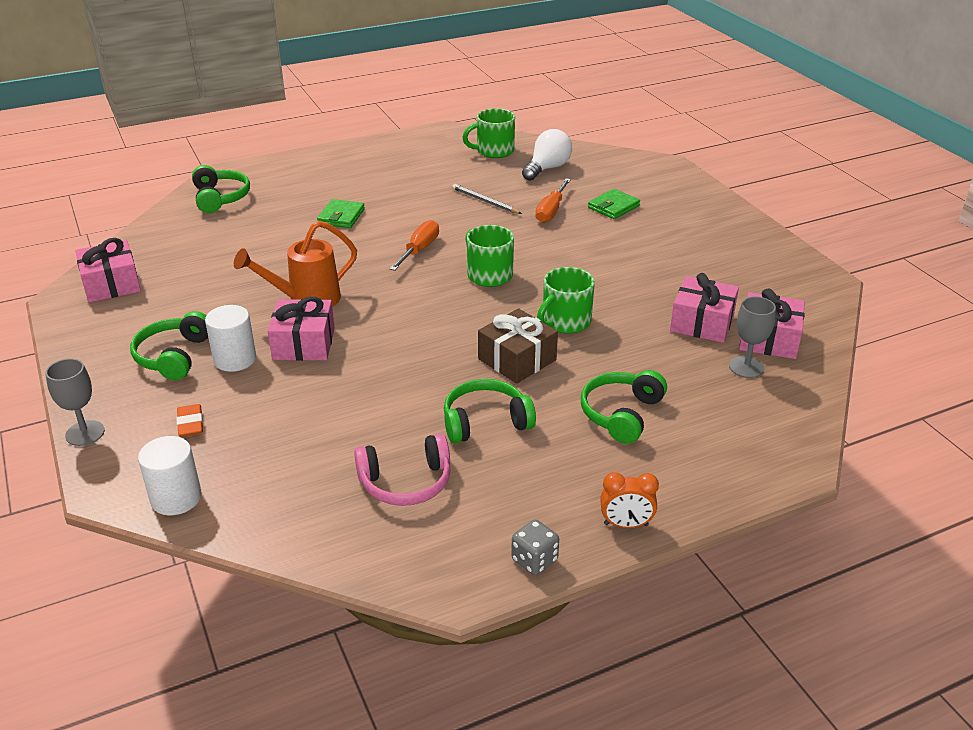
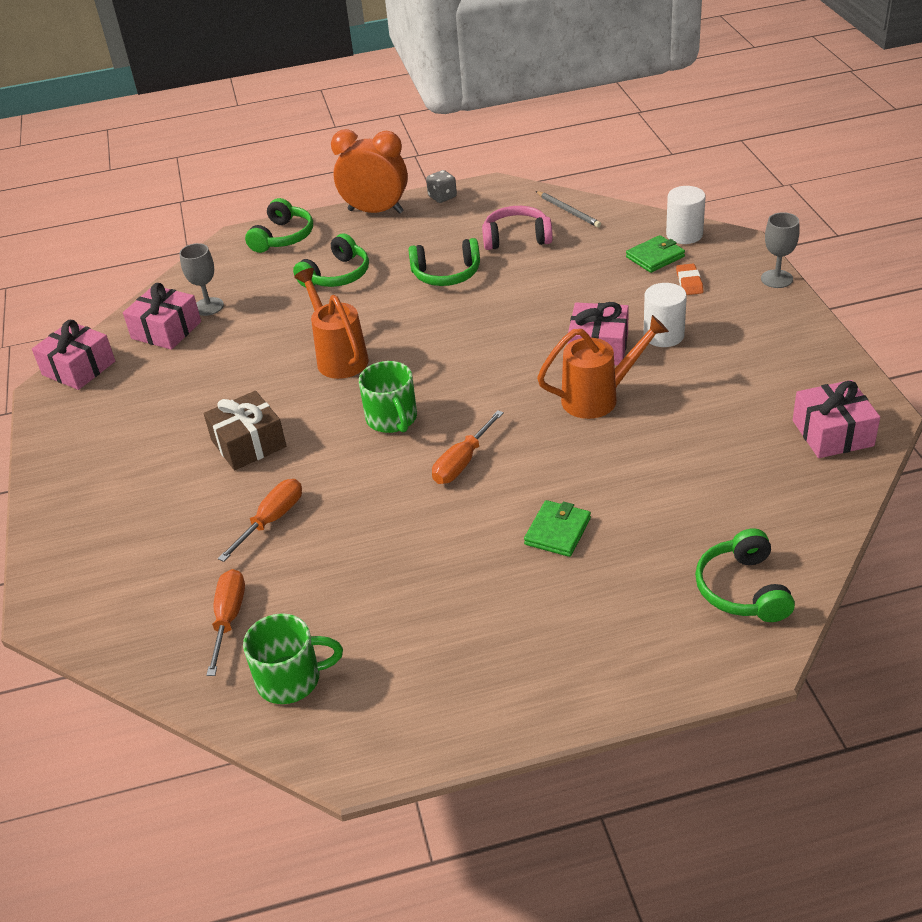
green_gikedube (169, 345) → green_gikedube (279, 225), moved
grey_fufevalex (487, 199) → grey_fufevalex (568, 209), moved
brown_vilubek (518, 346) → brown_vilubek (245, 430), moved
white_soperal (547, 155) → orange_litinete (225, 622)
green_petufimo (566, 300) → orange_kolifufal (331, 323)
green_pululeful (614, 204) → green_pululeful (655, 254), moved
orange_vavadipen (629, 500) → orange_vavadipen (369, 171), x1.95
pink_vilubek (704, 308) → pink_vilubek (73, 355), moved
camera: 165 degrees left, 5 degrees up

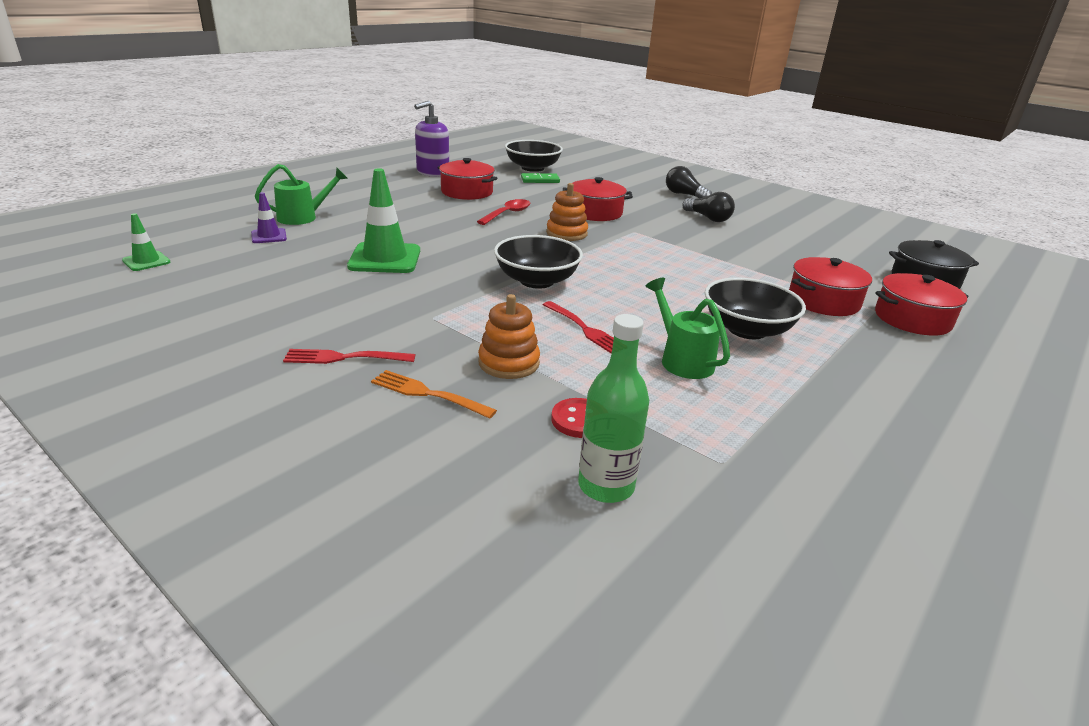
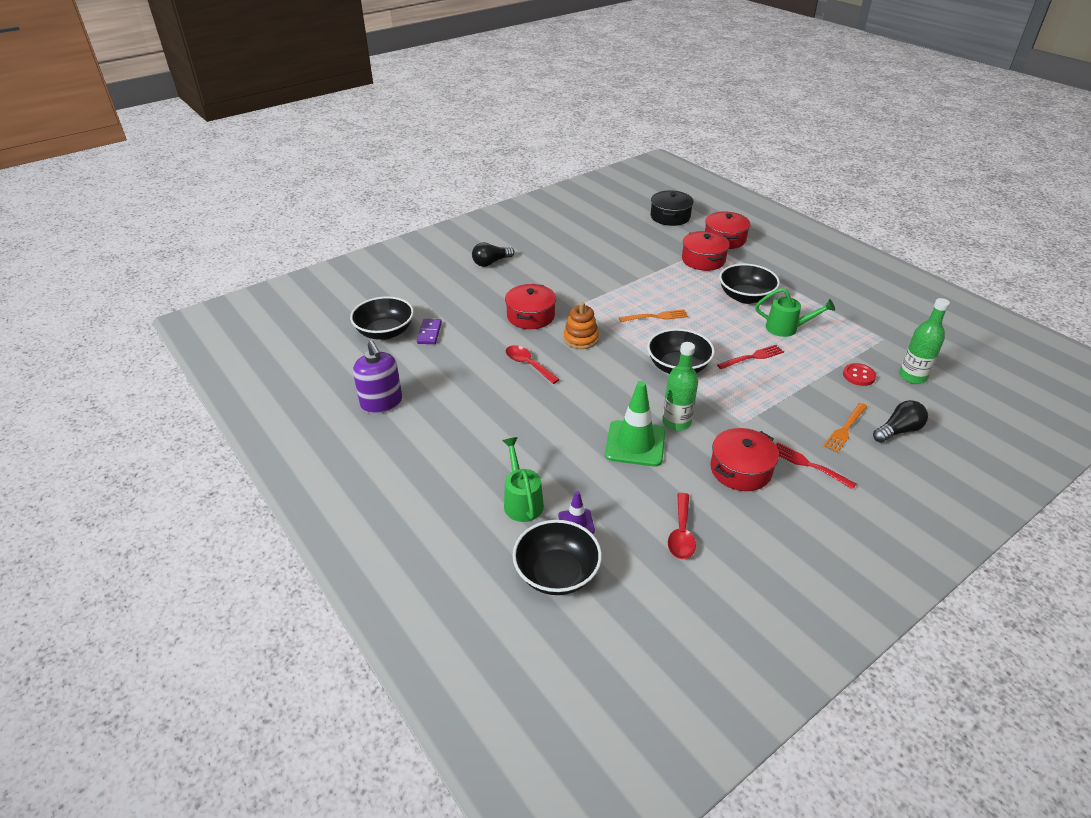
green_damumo (146, 242) → -
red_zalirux (349, 356) → red_zalirux (816, 465), 120 degrees clockwise
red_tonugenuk (467, 179) → red_tonugenuk (745, 459), moved
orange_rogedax (509, 336) → -
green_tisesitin (540, 178) → purple_tisesitin (429, 331)
green_kolifufal (688, 328) → green_kolifufal (795, 312), 150 degrees counterclockwise
black_soperal (708, 207) → black_soperal (900, 421), moved
- → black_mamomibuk (557, 557)
- → orange_zalirux (653, 315)
- → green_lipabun (680, 386)
- → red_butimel (682, 526)
camera: 75 degrees left, 10 degrees up

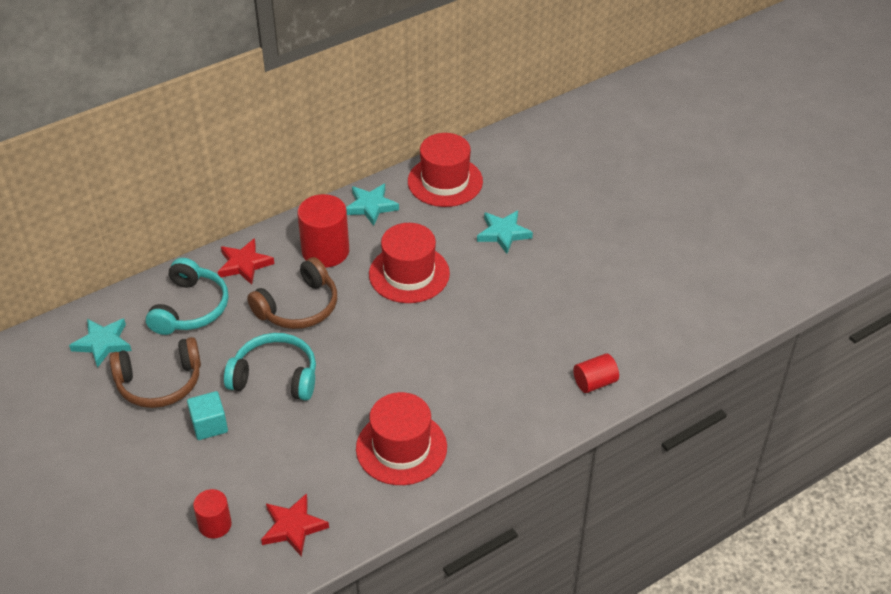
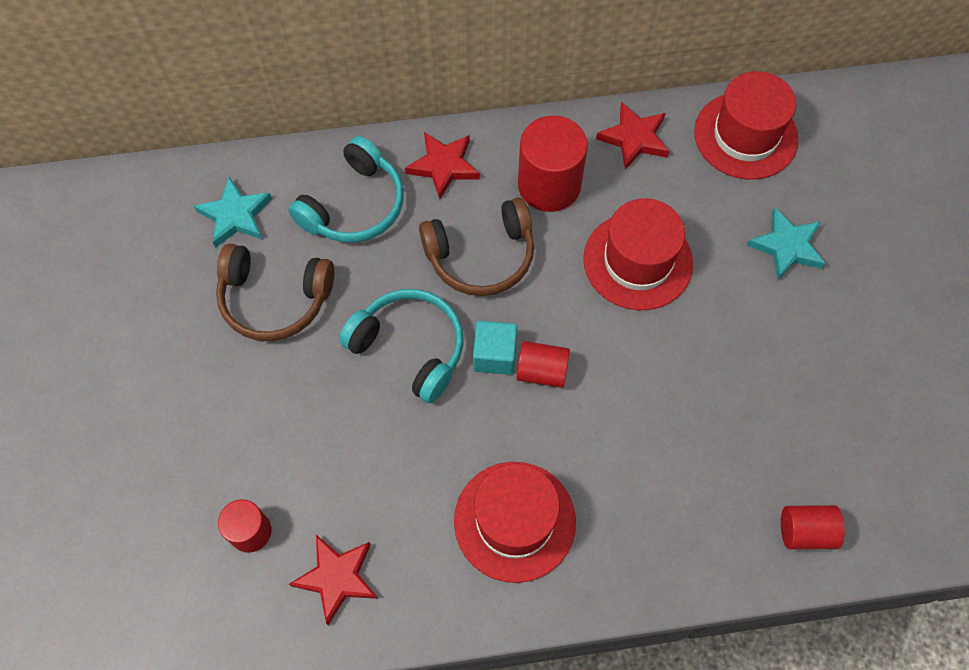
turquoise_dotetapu (207, 415) → turquoise_dotetapu (495, 348), moved
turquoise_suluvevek (372, 205) → red_suluvevek (632, 136)
- → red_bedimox (543, 364)
camera: 25 degrees right, 20 degrees up

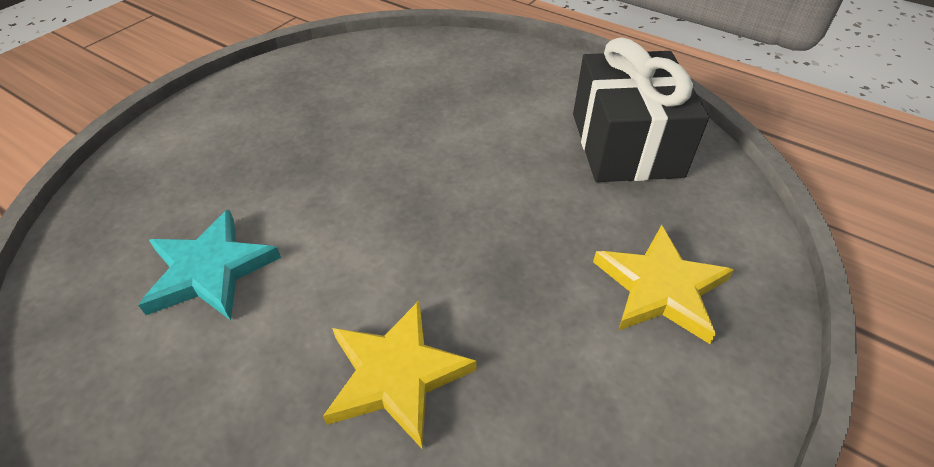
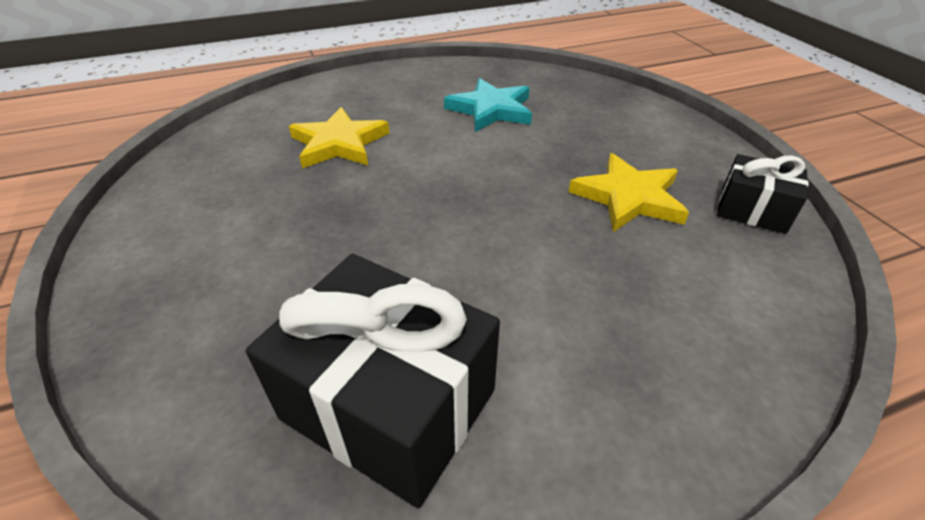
yellow_suluvevek (663, 284) → yellow_suluvevek (629, 192), moved
- → black_vilubek (763, 194)
camera: 125 degrees right, 5 degrees down

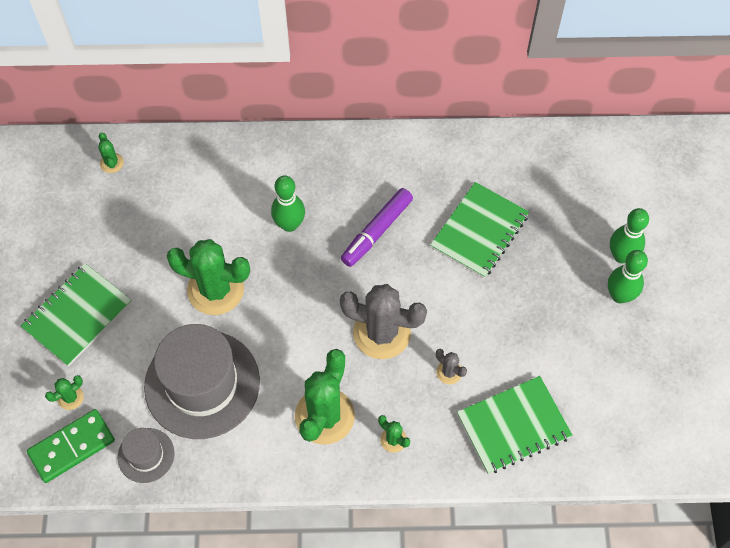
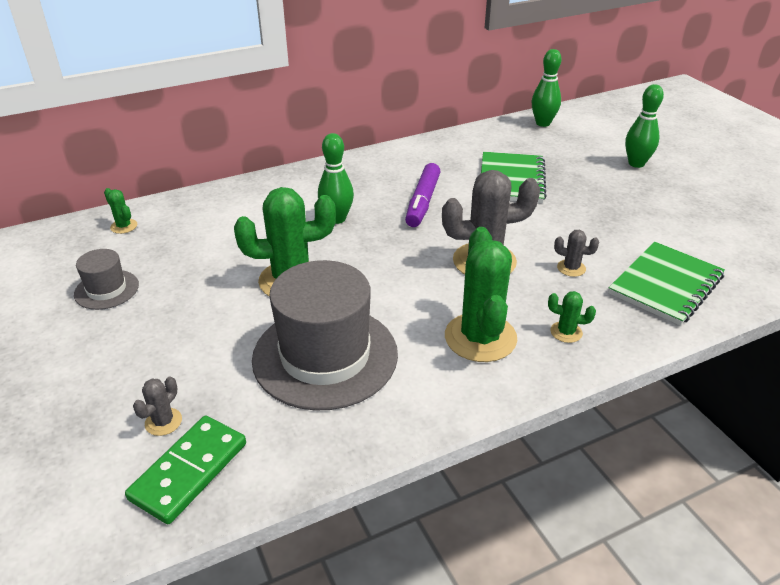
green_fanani (76, 314) → -
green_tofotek (64, 392) → grey_tofotek (157, 406)
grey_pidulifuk (146, 455) → grey_pidulifuk (106, 279), moved
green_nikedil (628, 276) → green_nikedil (547, 88), moved
camera: 25 degrees left, 25 degrees down

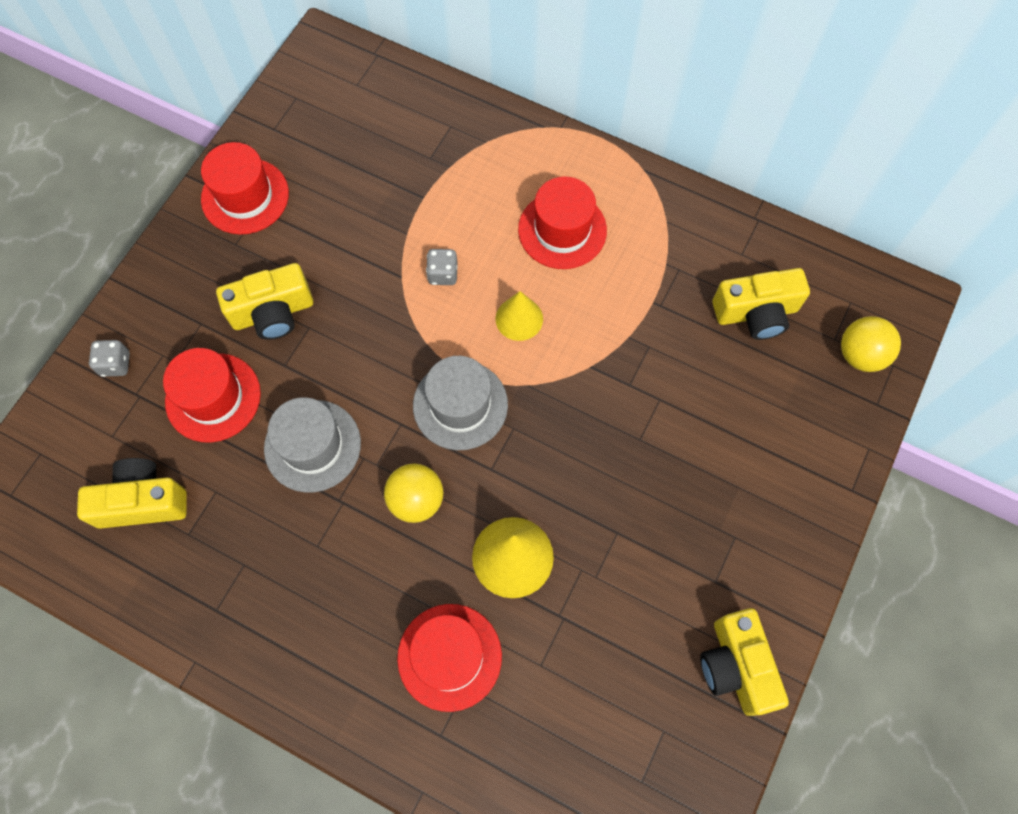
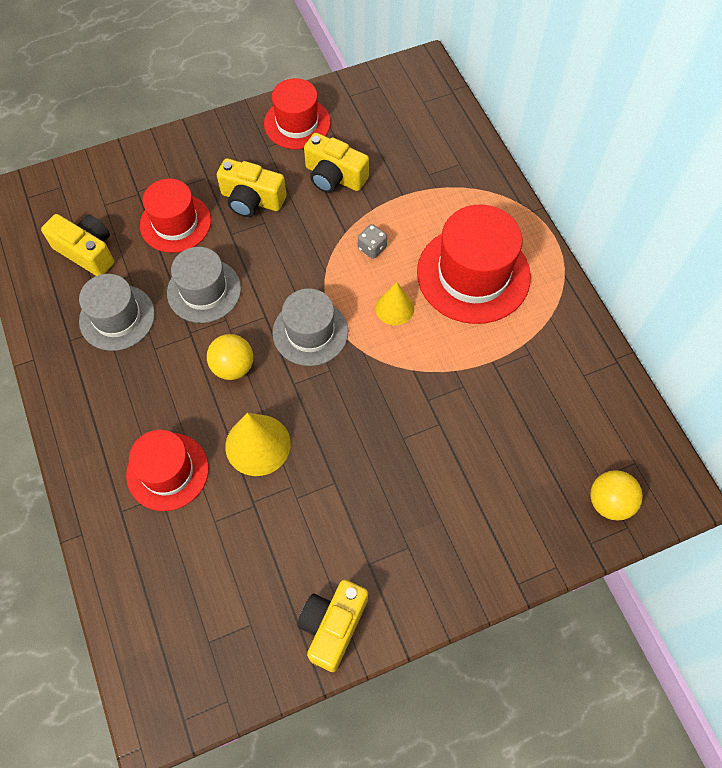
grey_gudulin (109, 358) → -
red_pidulifuk (562, 223) → red_pidulifuk (474, 264), x1.55
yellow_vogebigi (761, 304) → yellow_vogebigi (336, 163), moved
- → grey_pidulifuk (117, 312)
camera: 40 degrees right, 5 degrees down

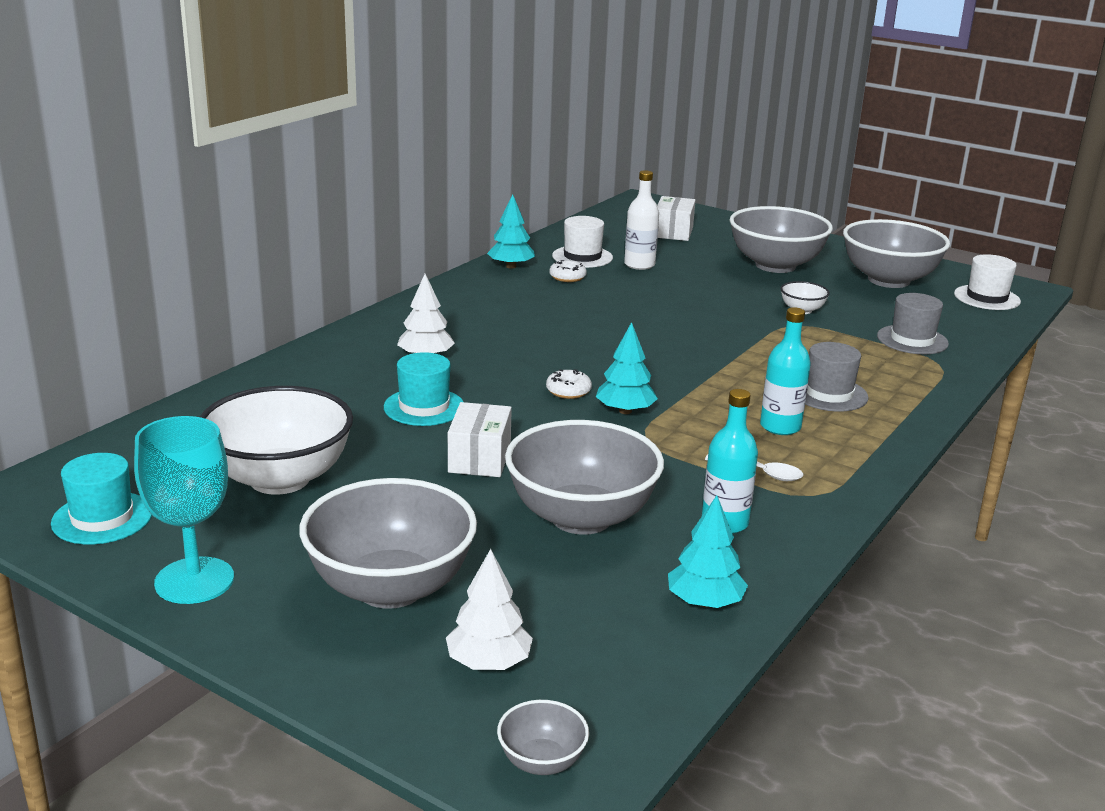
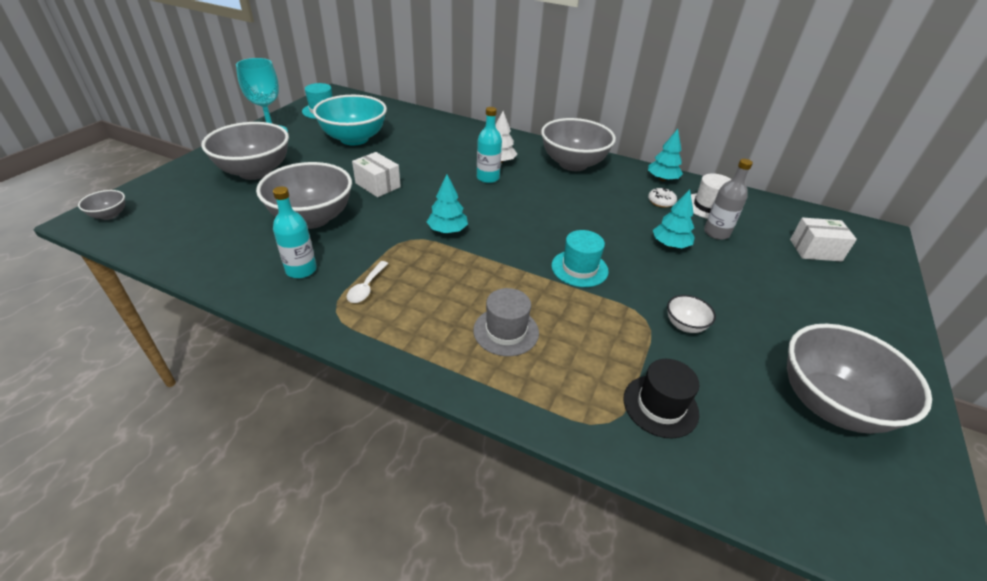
white_mamomibuk (276, 440) → turquoise_mamomibuk (350, 120)
turquoise_pidulifuk (423, 389) → turquoise_pidulifuk (580, 258), moved
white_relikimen (489, 609) → -
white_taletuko (480, 439) → white_taletuko (376, 174), 45 degrees clockwise
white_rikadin (569, 384) → -
white_lipabun (641, 220) → grey_lipabun (728, 199)
turquoise_relikimen (708, 551) → turquoise_relikimen (674, 219), moved
grey_mamomibuk (781, 239) → grey_mamomibuk (578, 144), moved
turquoise_lipabun (785, 371) → turquoise_lipabun (489, 145), moved
grey_pidulifuk (913, 323) → black_pidulifuk (661, 398)
white_pidulifuk (987, 282) → -
camera: 80 degrees right, 15 degrees up

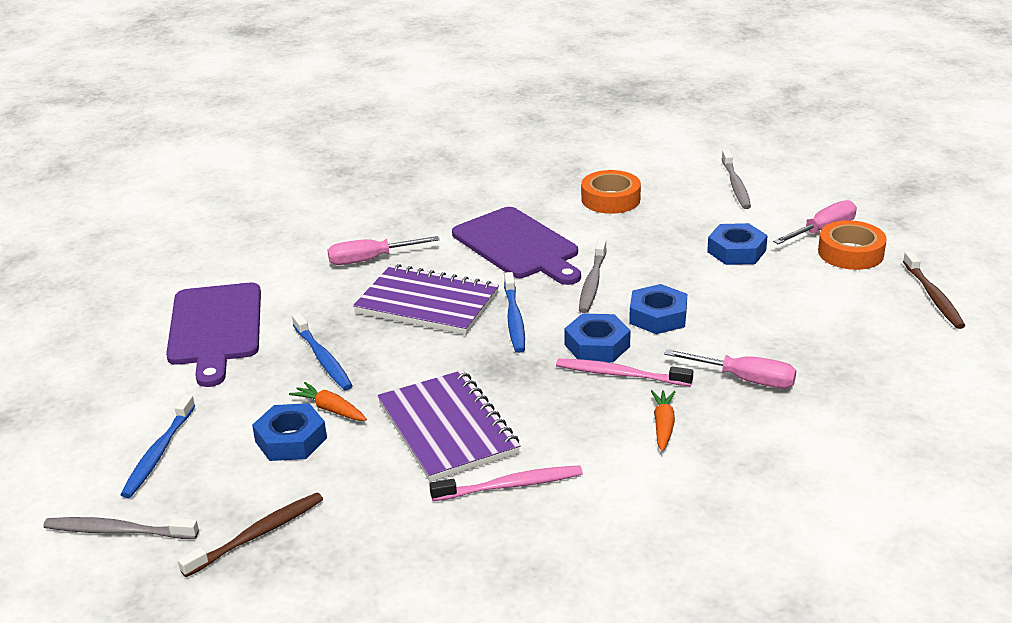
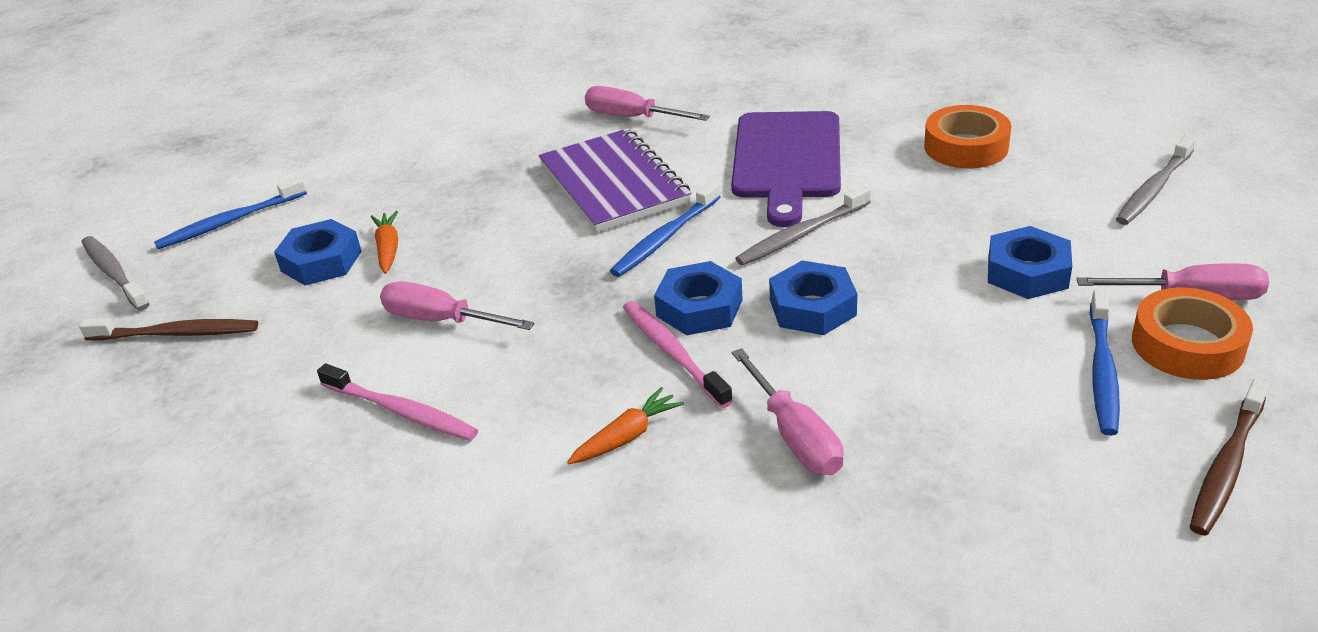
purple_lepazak (213, 335) → -
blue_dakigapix (322, 351) → blue_dakigapix (1105, 362), moved
purple_fanani (448, 426) → pink_litinete (457, 305)
camera: 45 degrees right, 5 degrees up

